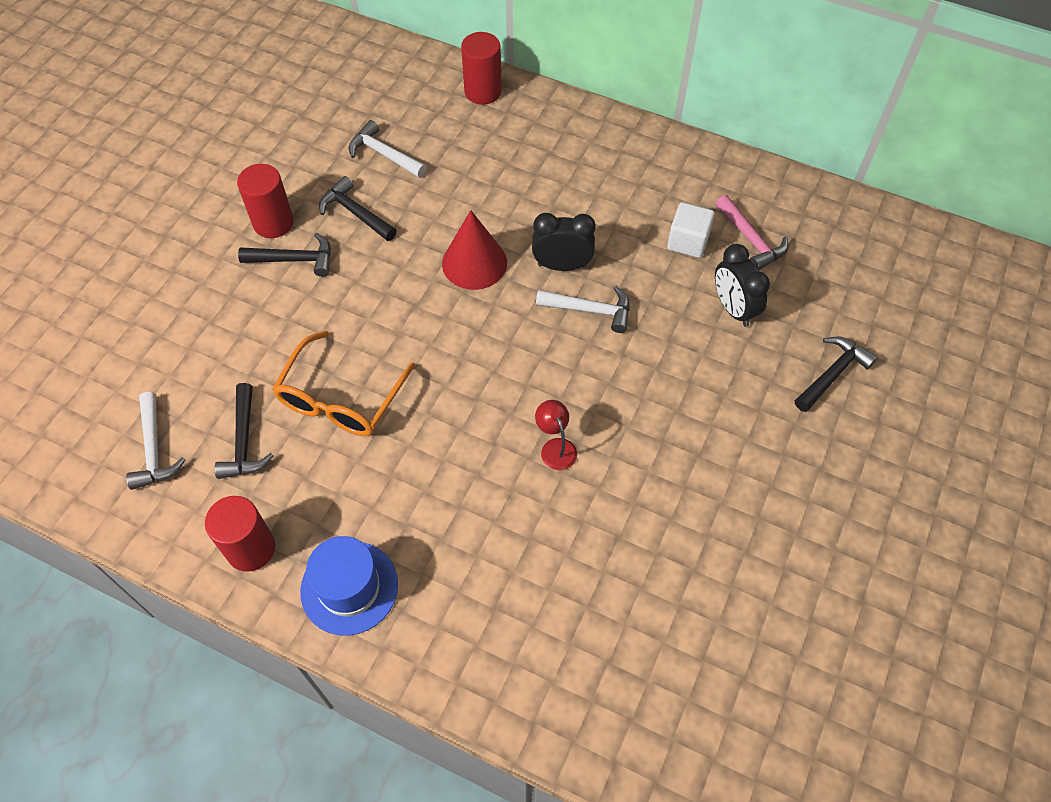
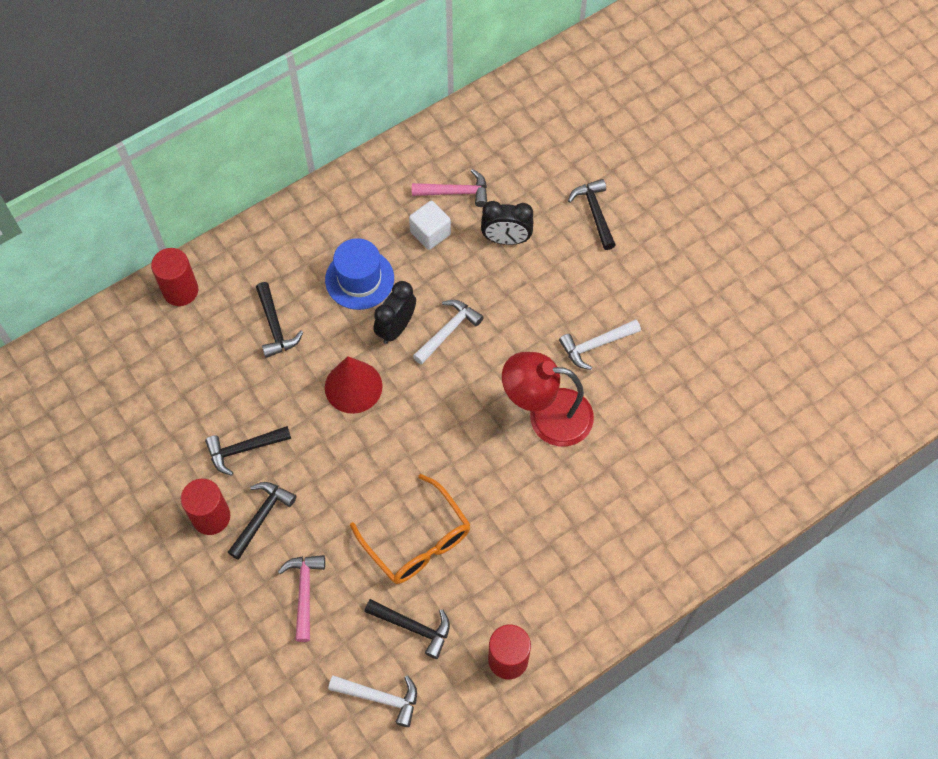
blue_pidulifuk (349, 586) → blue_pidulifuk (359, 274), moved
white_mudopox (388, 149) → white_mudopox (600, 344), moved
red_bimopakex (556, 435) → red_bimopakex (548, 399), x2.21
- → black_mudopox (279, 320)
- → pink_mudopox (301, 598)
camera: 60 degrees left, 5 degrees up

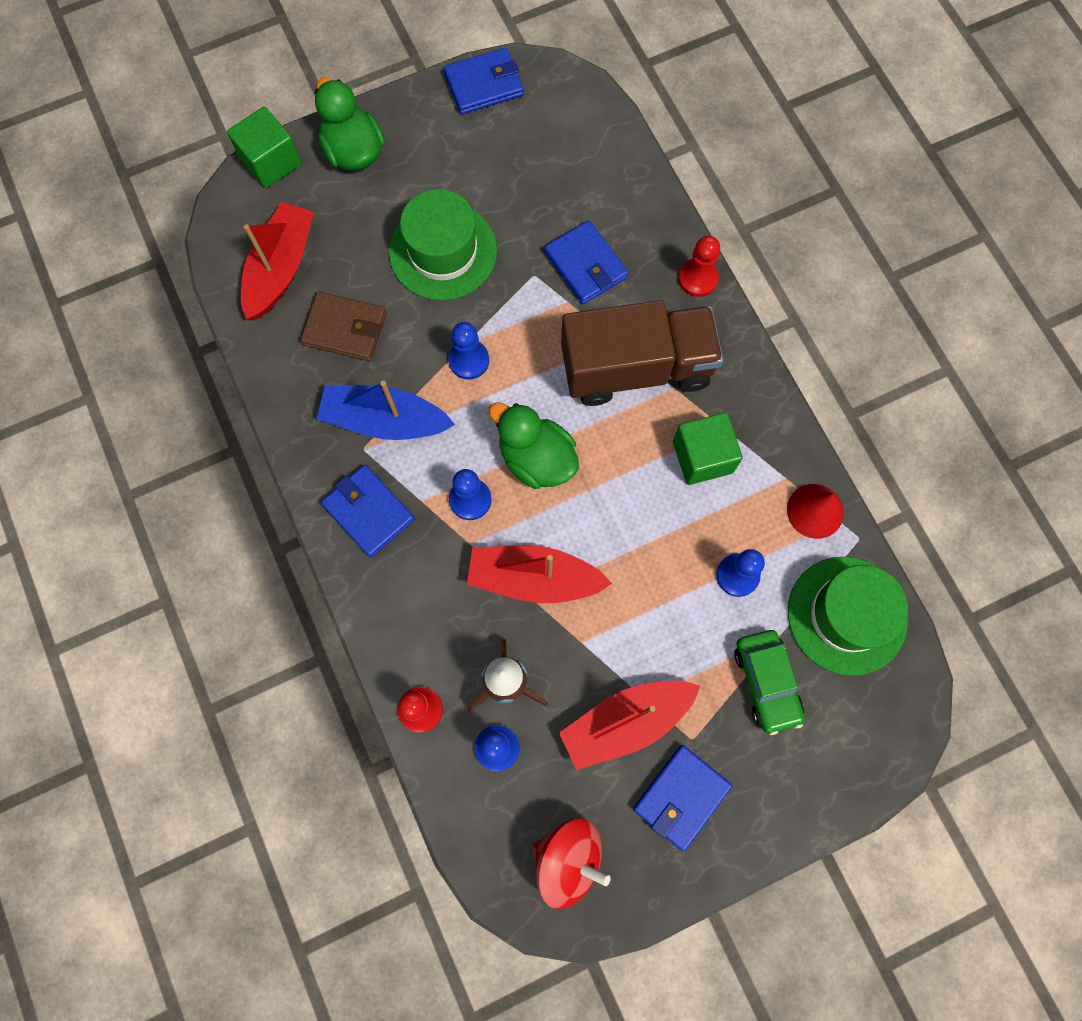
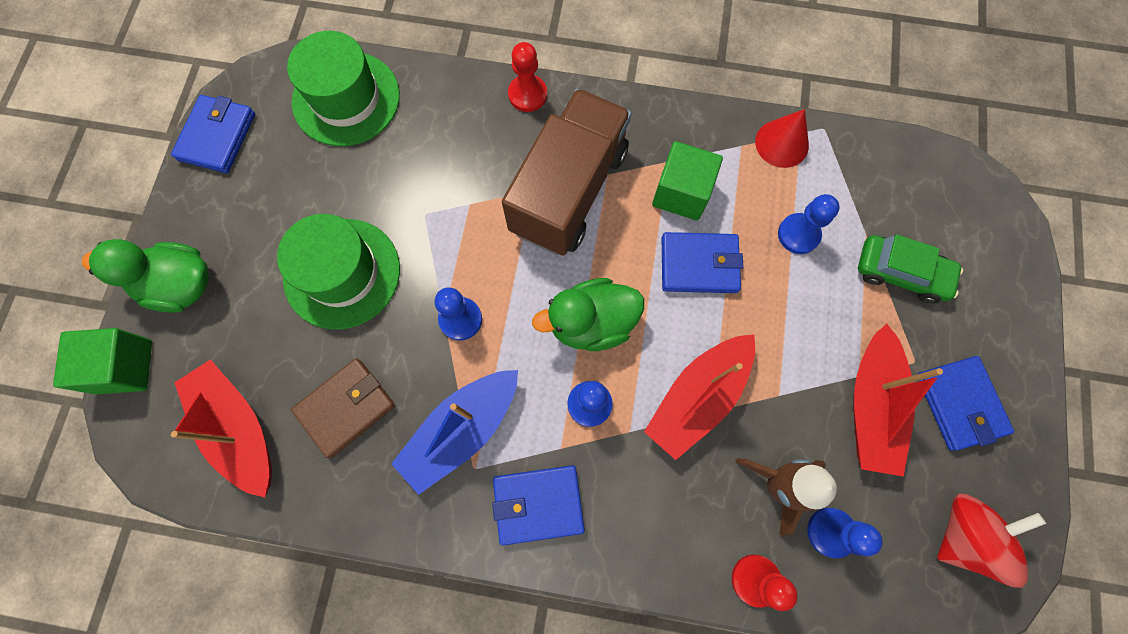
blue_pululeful (586, 262) → blue_pululeful (702, 262), moved
green_pidulifuk (848, 616) → green_pidulifuk (343, 88), moved
camera: 55 degrees left, 0 degrees up

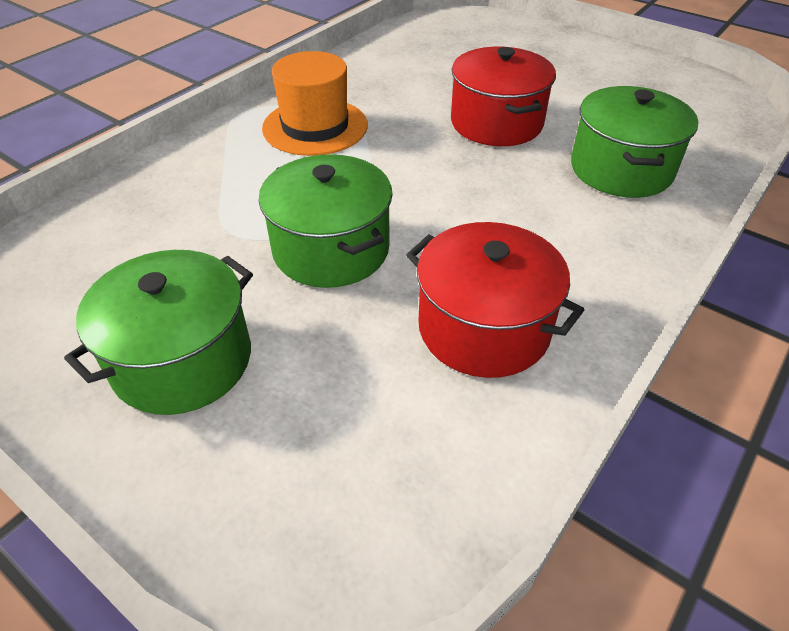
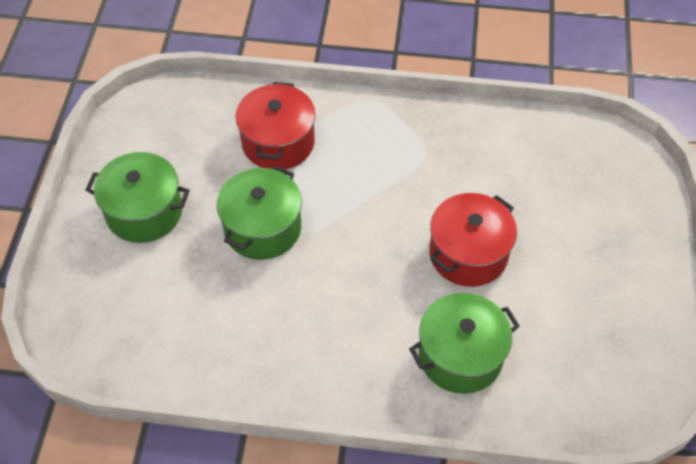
orange_pidulifuk (315, 103) → -
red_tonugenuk (495, 300) → red_tonugenuk (275, 126), moved
camera: 60 degrees right, 10 degrees up

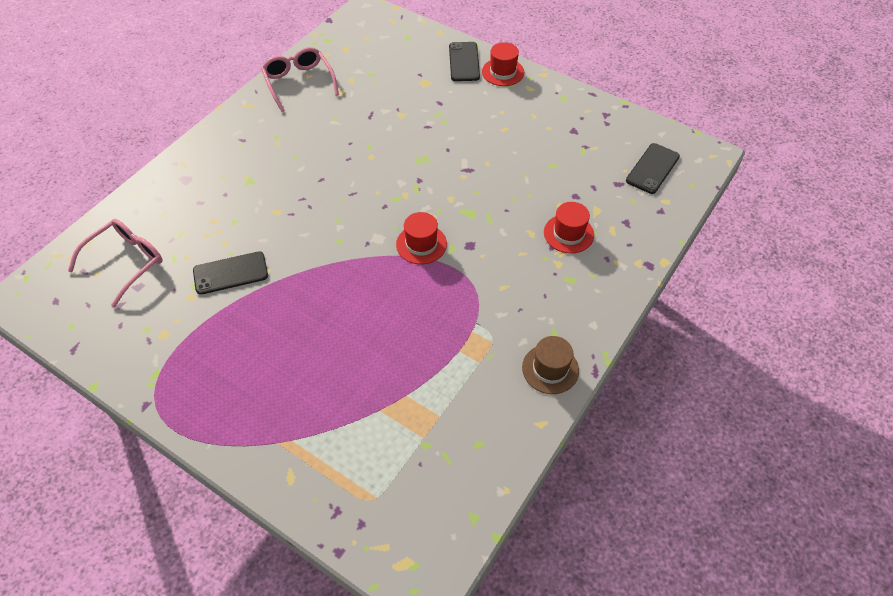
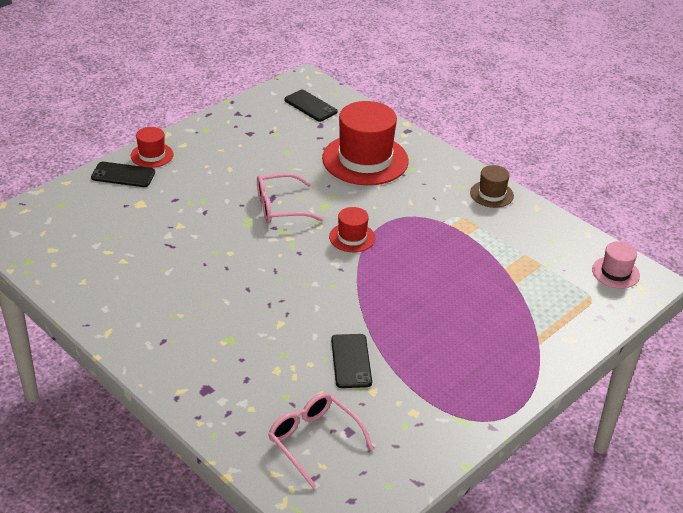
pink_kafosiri (300, 79) → pink_kafosiri (290, 198), moved
red_pidulifuk (569, 228) → red_pidulifuk (365, 143), x2.05
- → pink_pidulifuk (616, 264)
camera: 80 degrees left, 15 degrees down

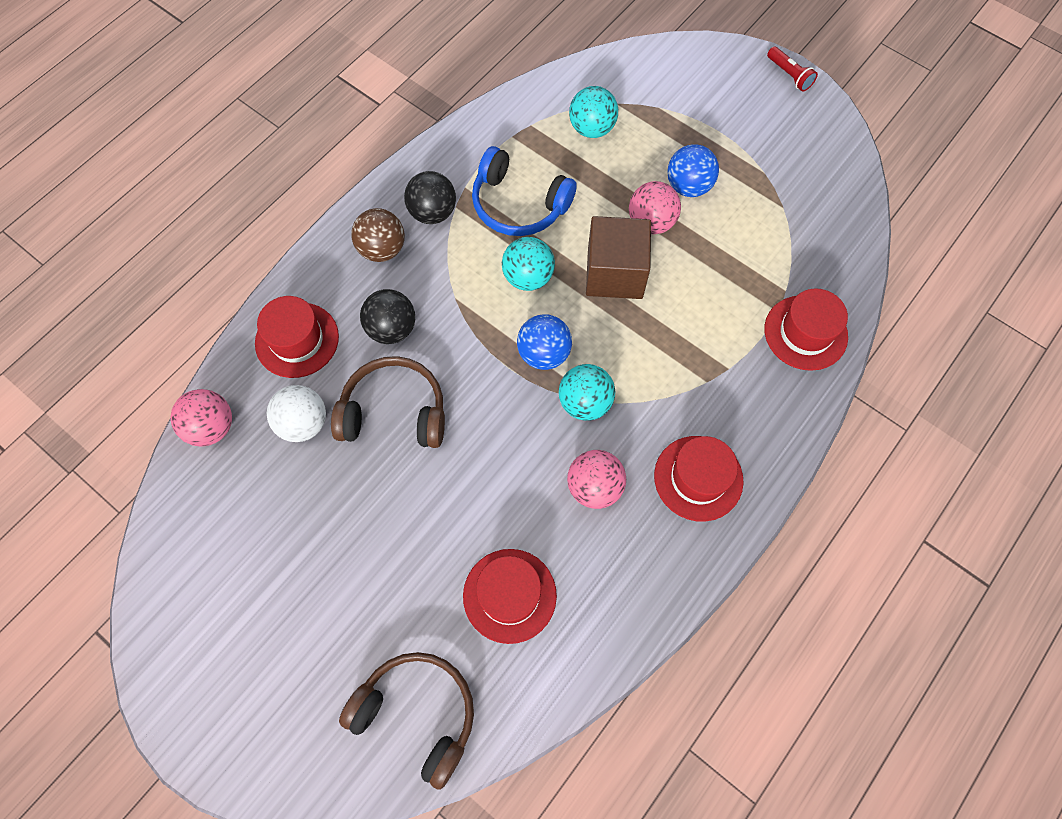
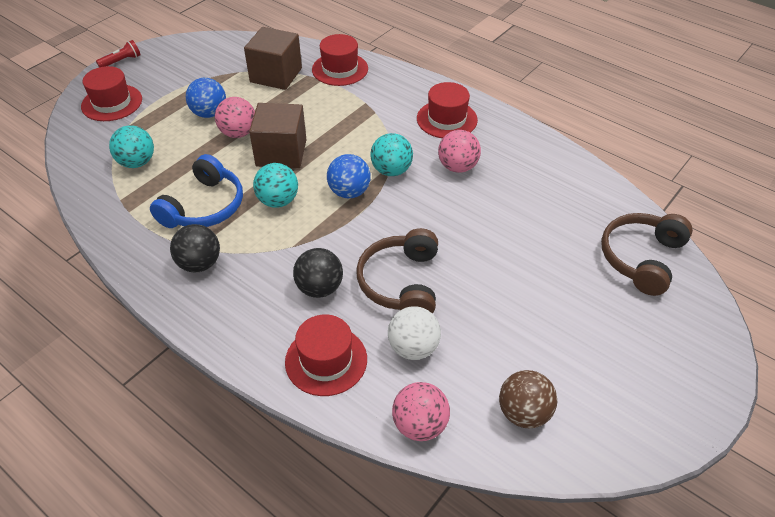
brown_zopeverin (378, 235) → brown_zopeverin (528, 399), moved
red_pidulifuk (510, 596) → red_pidulifuk (111, 93), moved
- → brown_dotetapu (273, 58)
camera: 90 degrees left, 20 degrees down

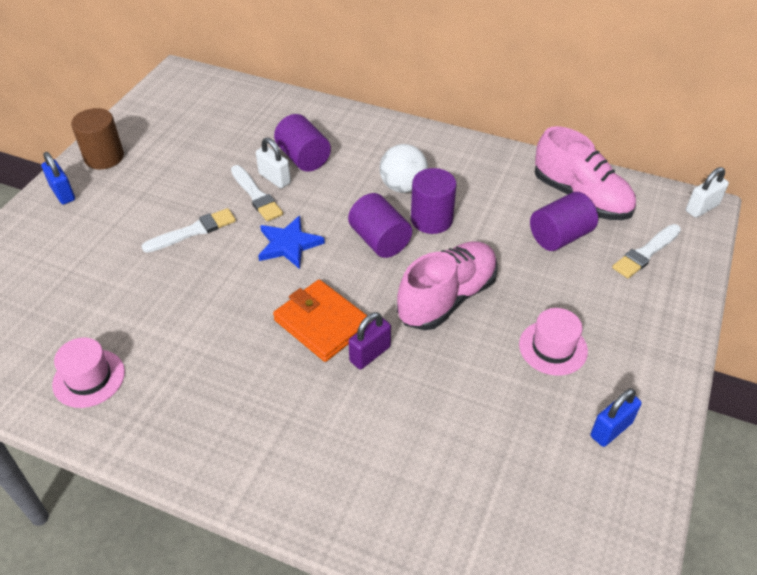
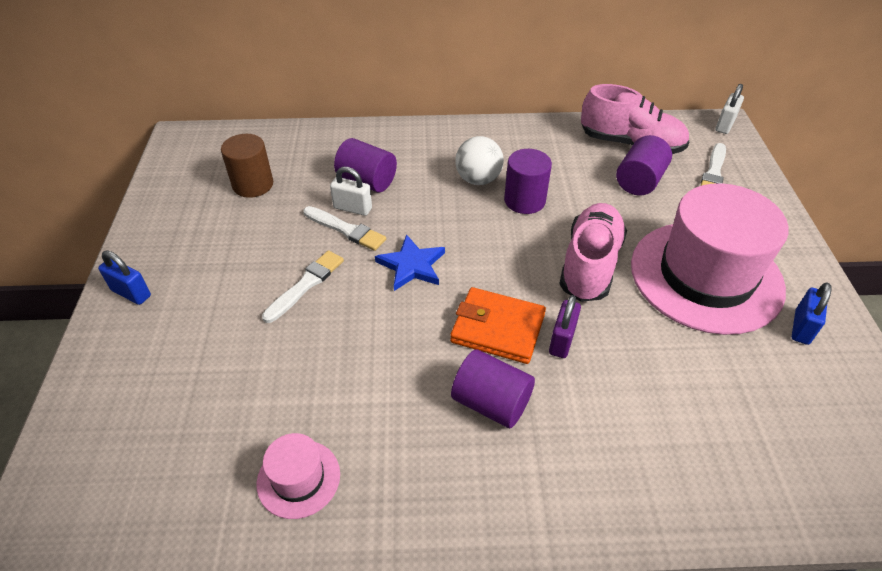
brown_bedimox (97, 138) → brown_bedimox (247, 166), moved
purple_bedimox (380, 225) → purple_bedimox (493, 389), moved
pink_pidulifuk (553, 341) → pink_pidulifuk (709, 259), x2.30
camera: 25 degrees left, 0 degrees up

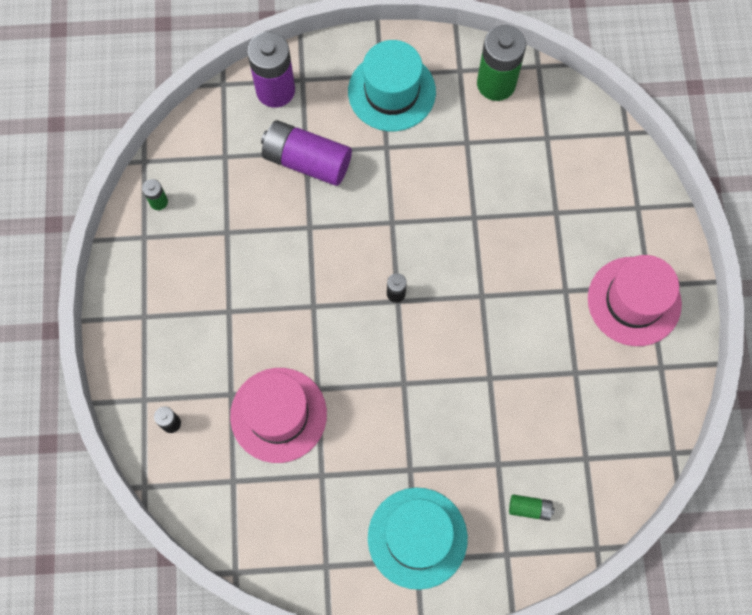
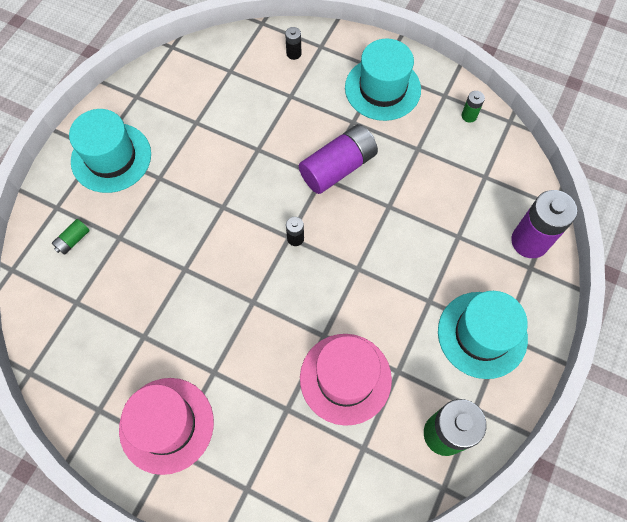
pink_pidulifuk (278, 415) → pink_pidulifuk (346, 380), moved
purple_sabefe (306, 153) → purple_sabefe (338, 159), moved
- → turquoise_pidulifuk (383, 79)
camera: 120 degrees right, 5 degrees down

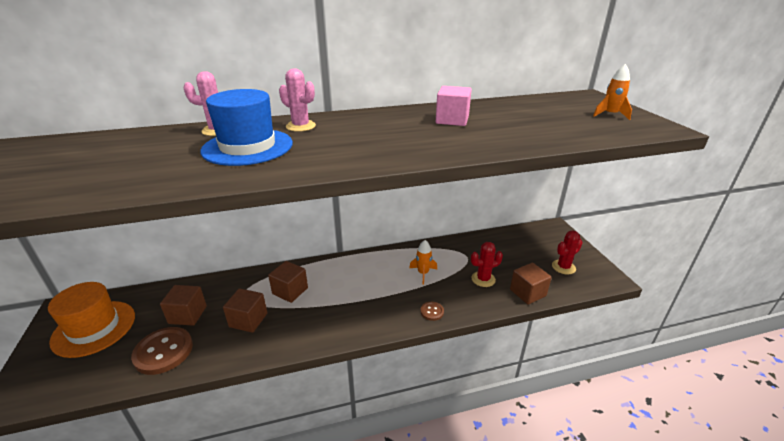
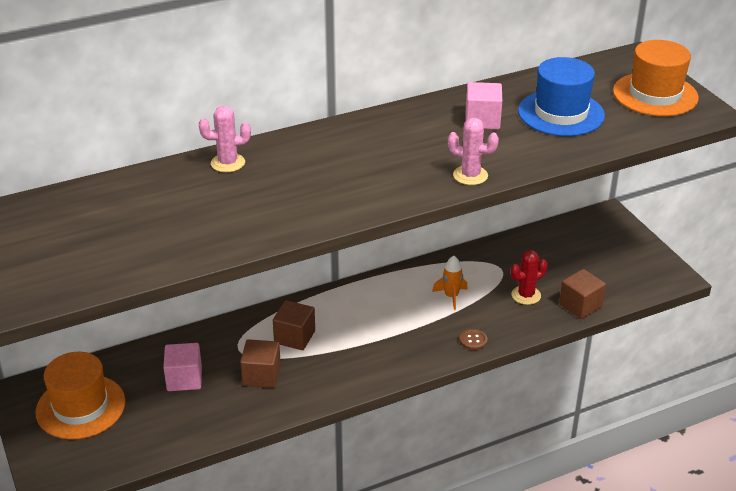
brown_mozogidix (162, 351) → -
brown_dotetapu (183, 305) → pink_dotetapu (182, 367)
blue_pidulifuk (246, 127) → blue_pidulifuk (561, 96), moved
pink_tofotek (297, 100) → pink_tofotek (473, 151), moved
red_tofotek (567, 253) → -
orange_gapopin (612, 92) → orange_pidulifuk (656, 78)
camera: 10 degrees left, 5 degrees up

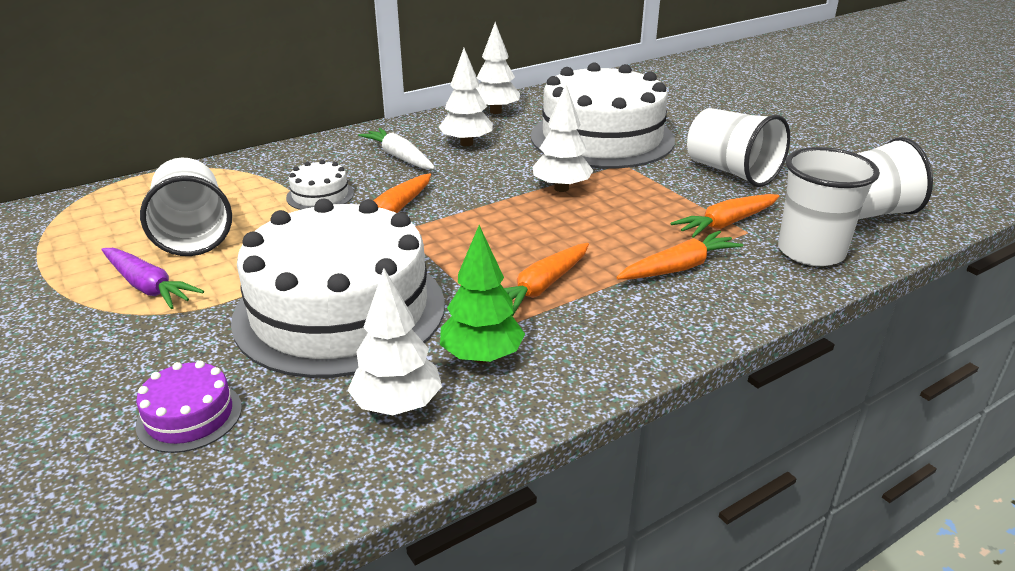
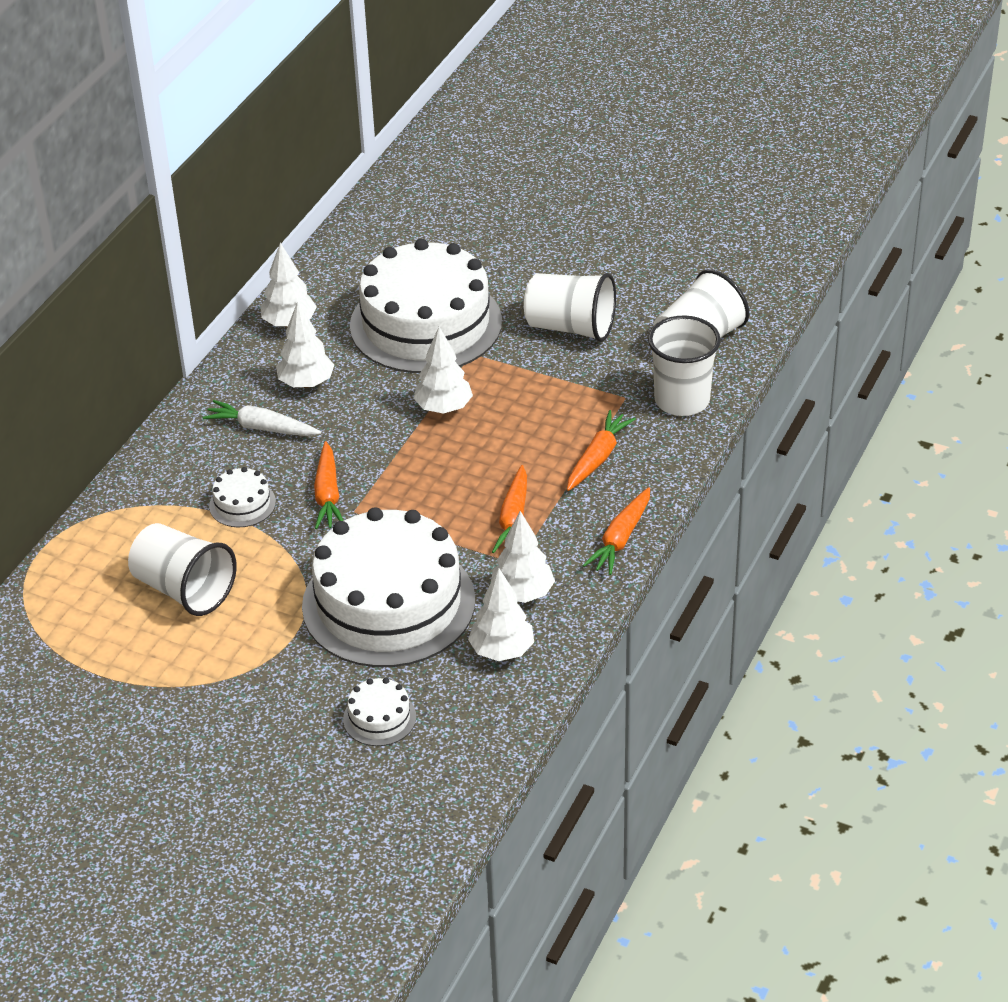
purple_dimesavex (152, 278) → -
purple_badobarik (189, 407) → white_badobarik (379, 712)
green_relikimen (482, 294) → white_relikimen (523, 557)
orange_dimesavex (725, 216) → orange_dimesavex (616, 531), moved
camera: 30 degrees left, 10 degrees up

